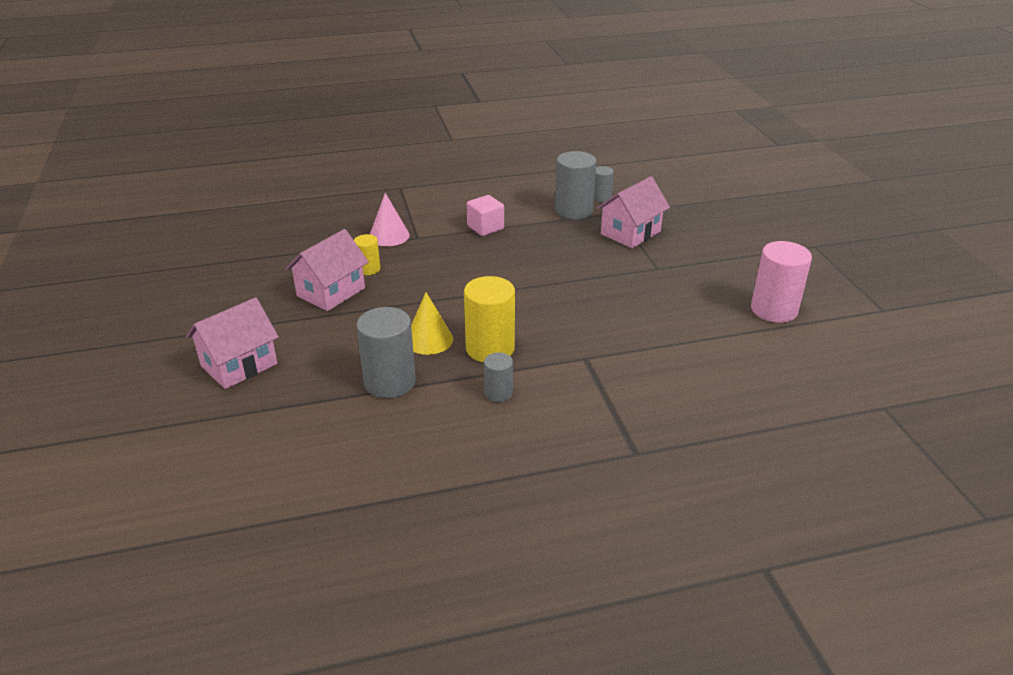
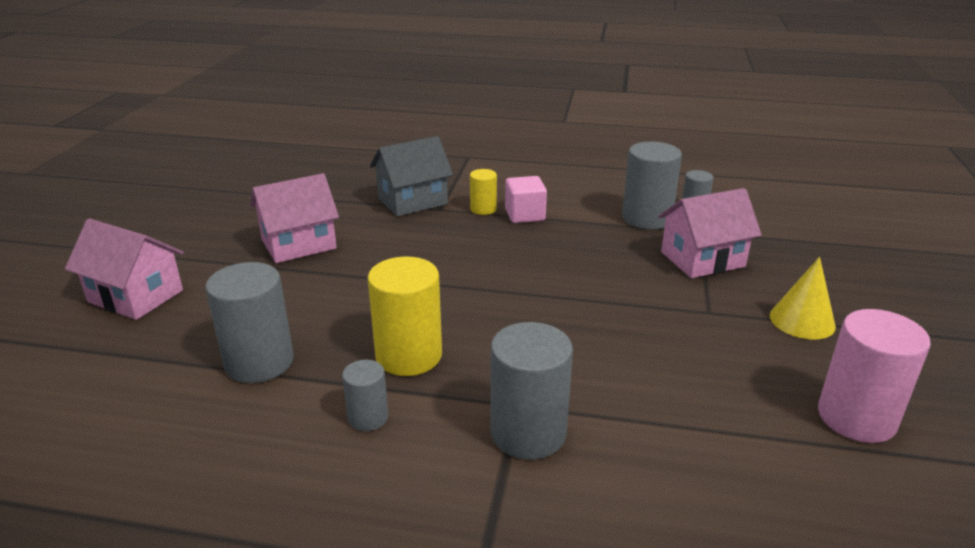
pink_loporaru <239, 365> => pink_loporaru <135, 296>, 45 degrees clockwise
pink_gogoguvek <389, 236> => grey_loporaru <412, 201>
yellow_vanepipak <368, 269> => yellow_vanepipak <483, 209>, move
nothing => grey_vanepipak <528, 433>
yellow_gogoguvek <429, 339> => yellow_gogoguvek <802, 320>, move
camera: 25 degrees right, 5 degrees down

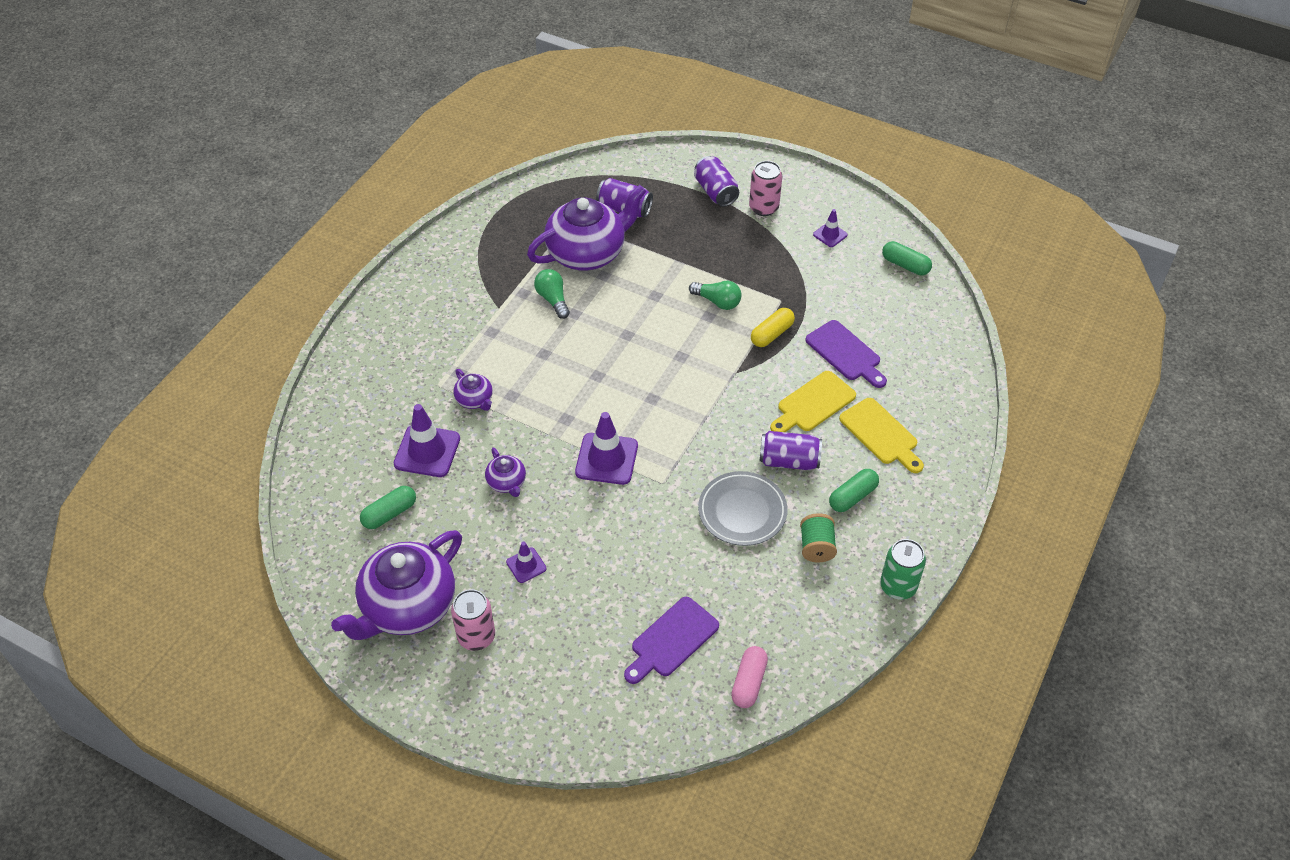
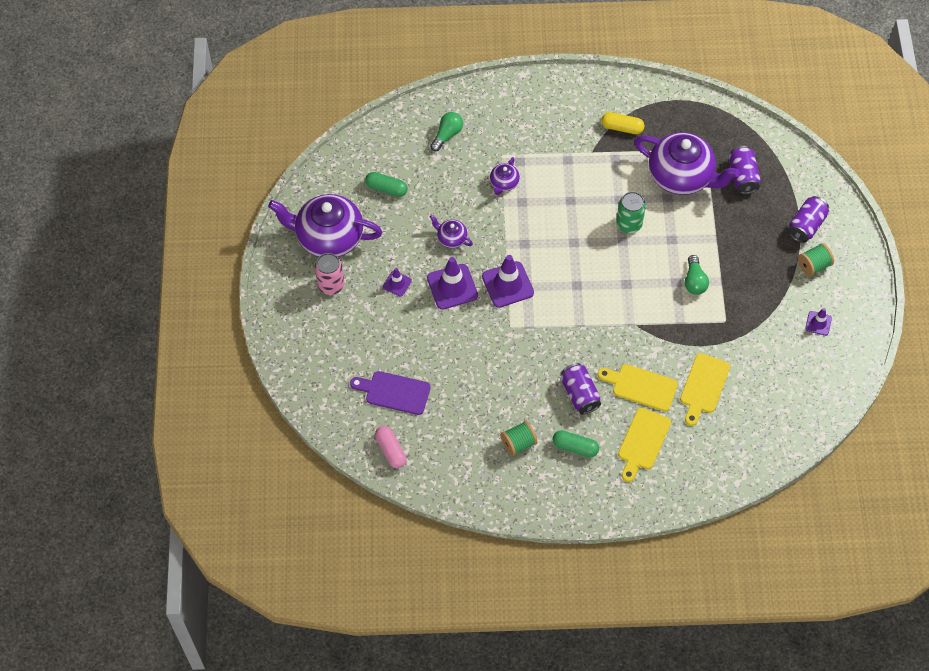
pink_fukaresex <749, 682> => pink_fukaresex <390, 450>, 75 degrees clockwise
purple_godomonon <427, 451> => purple_godomonon <452, 287>, move
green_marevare <553, 299> => green_marevare <447, 135>, move
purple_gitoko <507, 482> => purple_gitoko <451, 238>, 90 degrees clockwise
yellow_fukaresex <771, 334> => yellow_fukaresex <622, 127>, move
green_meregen <898, 586> => green_meregen <629, 224>, move
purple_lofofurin <845, 353> => yellow_lofofurin <703, 386>
pink_meregen <763, 208> => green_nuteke <813, 265>
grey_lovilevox <742, 511> => nothing
green_fukaresex <905, 265> => nothing
camera: 60 degrees right, 10 degrees up

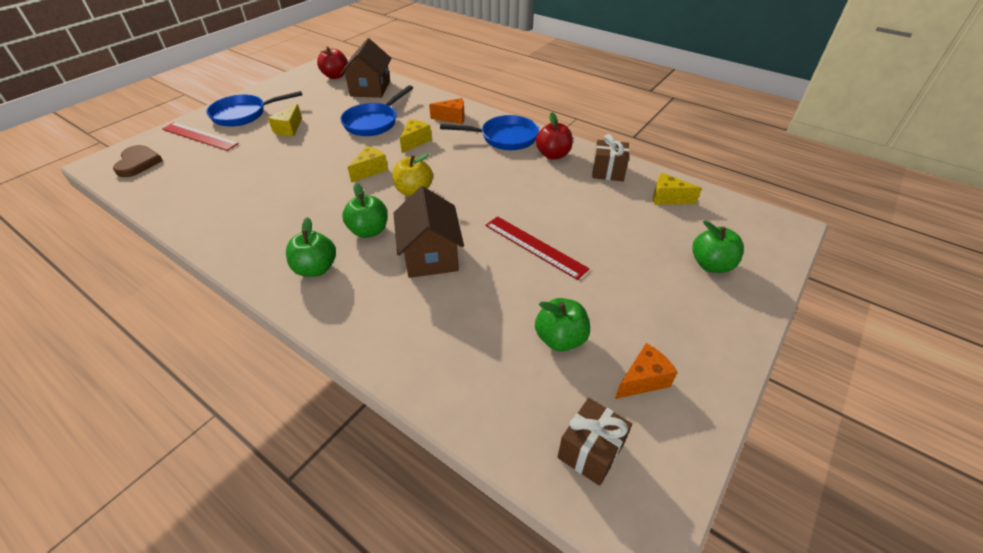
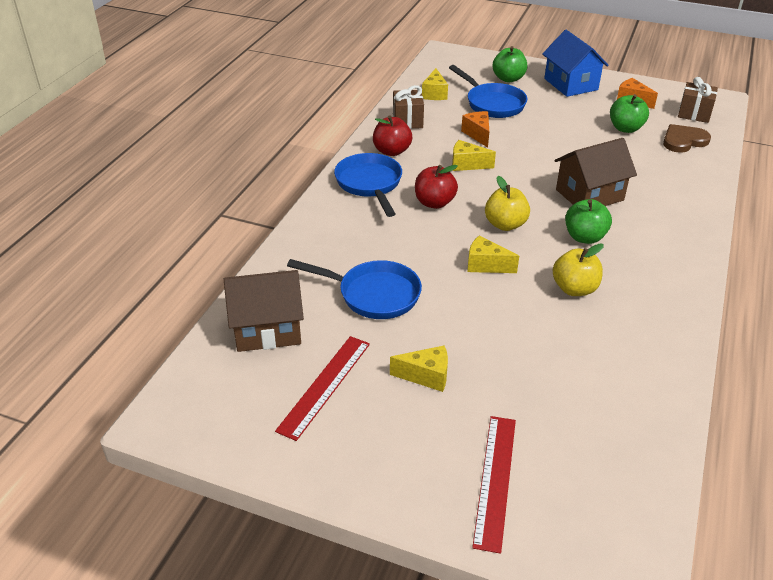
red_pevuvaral <534, 246> => red_pevuvaral <325, 386>, move
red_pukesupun <335, 76> => red_pukesupun <434, 203>, move
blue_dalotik <244, 114> => blue_dalotik <492, 103>, move
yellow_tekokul <415, 141> => yellow_tekokul <467, 164>, move
orange_tekokul <452, 118> => orange_tekokul <478, 134>, move
nothing => blue_loporaru <571, 84>
nothing => yellow_pukesupun <574, 289>
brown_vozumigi <138, 163> => brown_vozumigi <683, 141>, move
green_pukesupun <316, 269> => nothing
camera: 105 degrees left, 5 degrees down

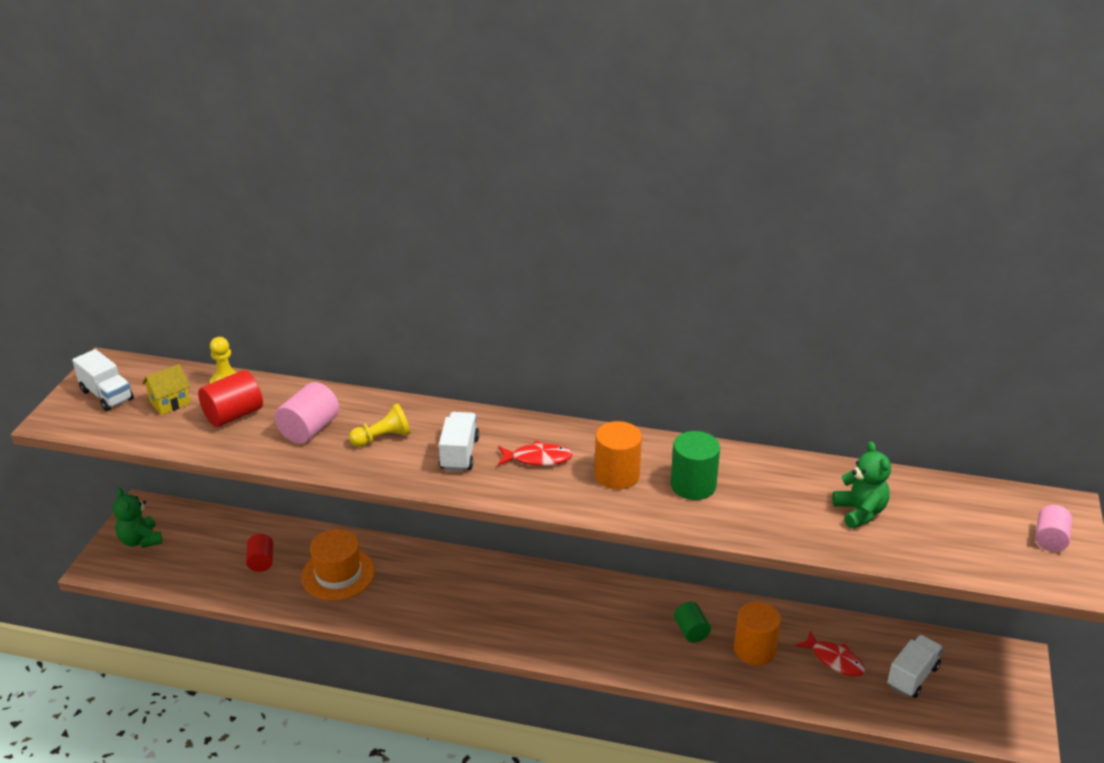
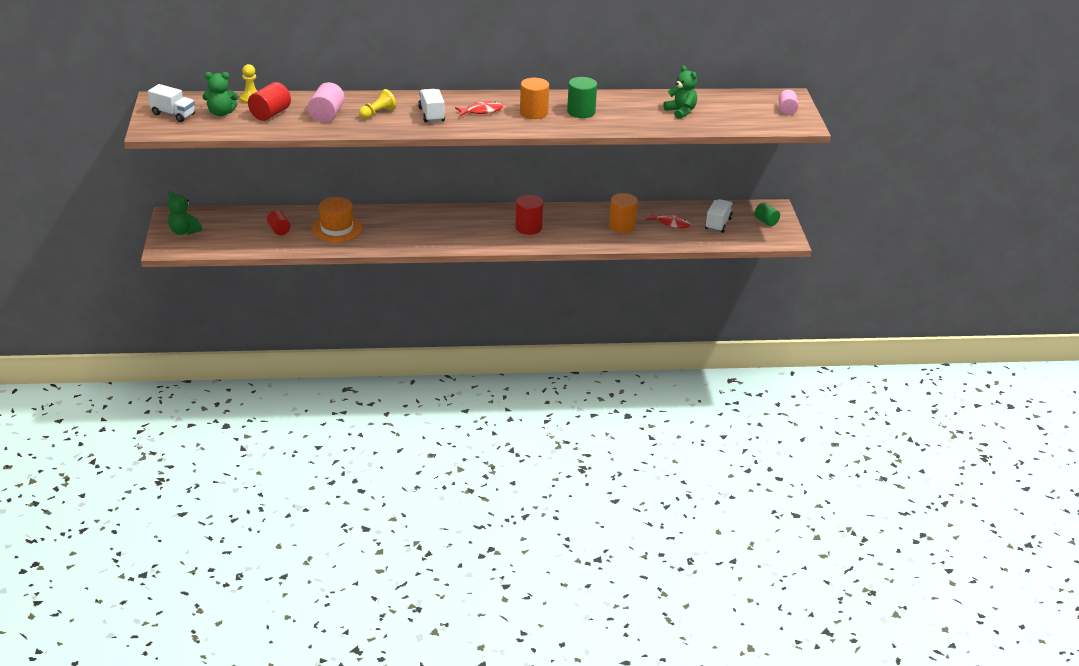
yellow_loporaru <170, 403> => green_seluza <221, 113>
nothing => red_vanepipak <528, 228>
green_vanepipak <691, 631> => green_vanepipak <766, 221>, move
camera: 20 degrees left, 0 degrees up

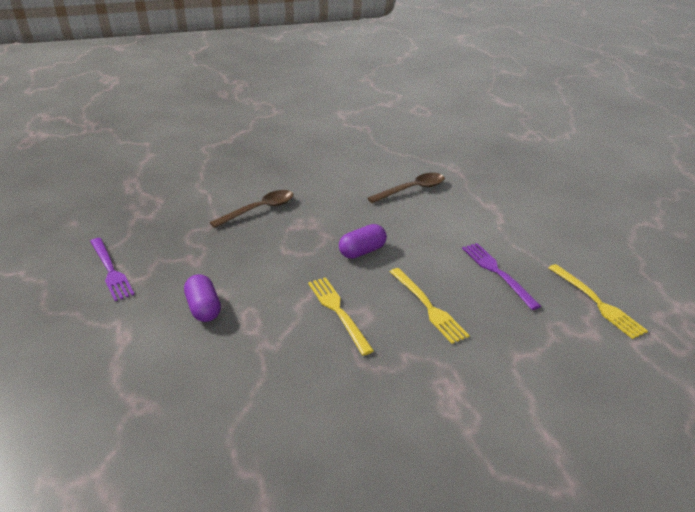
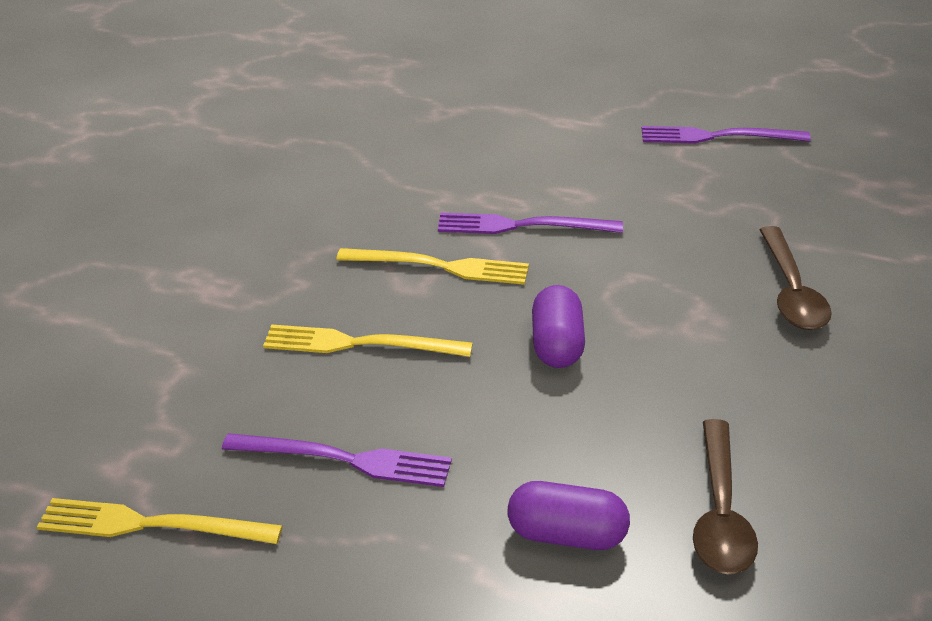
nothing => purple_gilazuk <522, 226>
purple_fukaresex <204, 308> => purple_fukaresex <567, 536>, move
camera: 125 degrees right, 0 degrees up

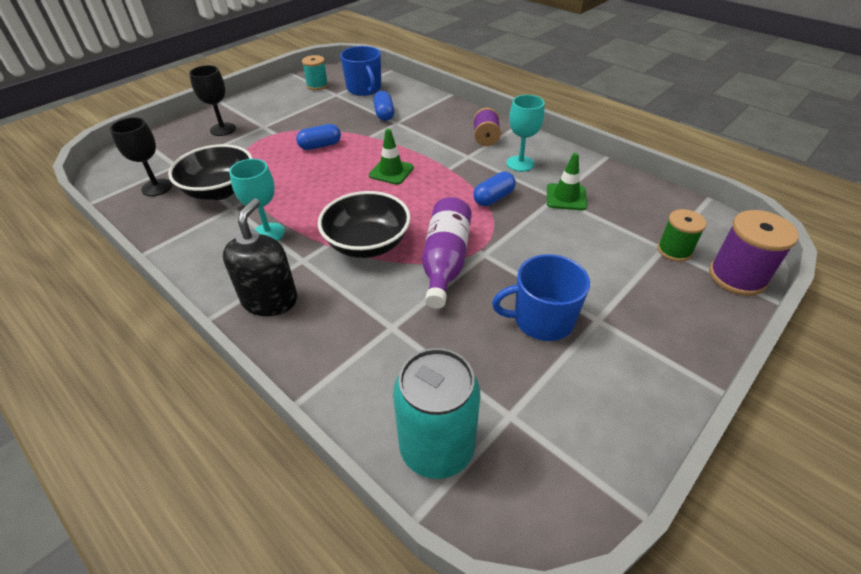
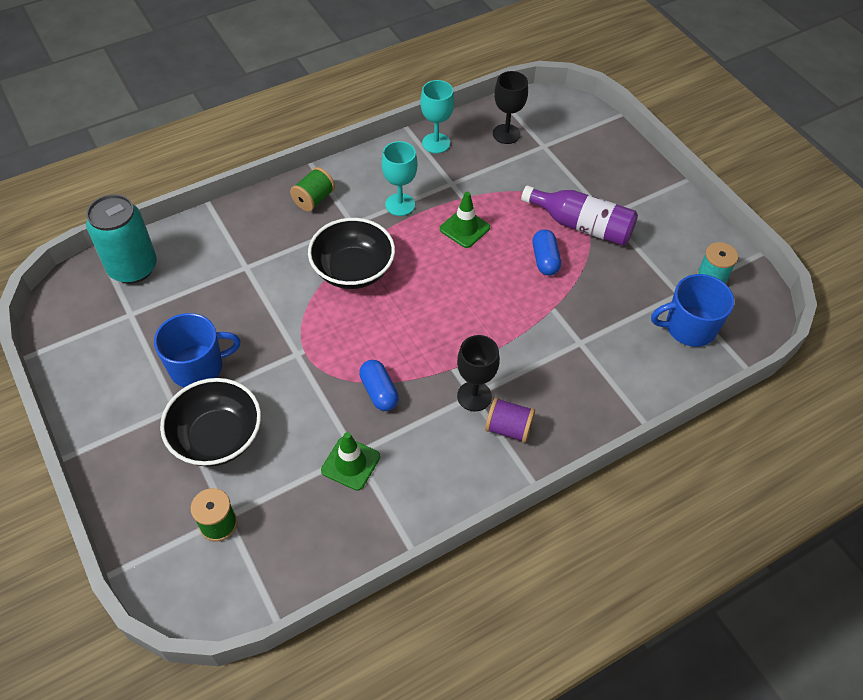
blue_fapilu <542, 319> => blue_fapilu <198, 367>, 60 degrees clockwise
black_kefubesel <220, 190> => black_kefubesel <217, 437>, move
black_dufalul <270, 300> => green_nuteke <314, 199>
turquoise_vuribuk <520, 163> => turquoise_vuribuk <436, 143>, move
green_godomonon <391, 171> => green_godomonon <464, 228>, move
black_vuribuk <223, 129> => black_vuribuk <474, 396>, move
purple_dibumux <445, 261> => purple_dibumux <582, 225>, move
blue_fukaresex <384, 114> => nothing
purple_nuteke <737, 277> => nothing
camera: 105 degrees right, 10 degrees up

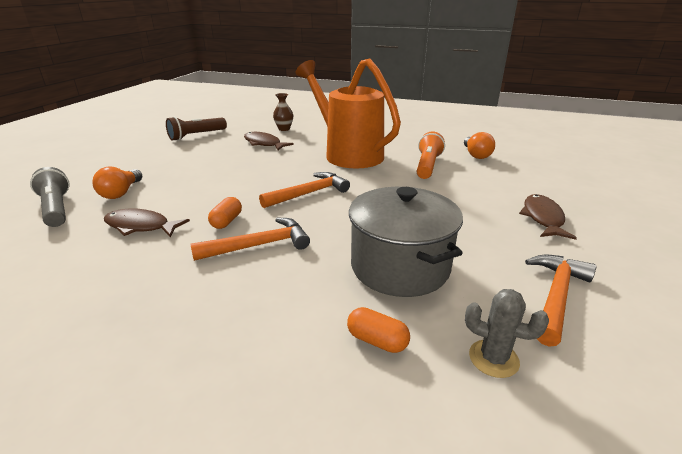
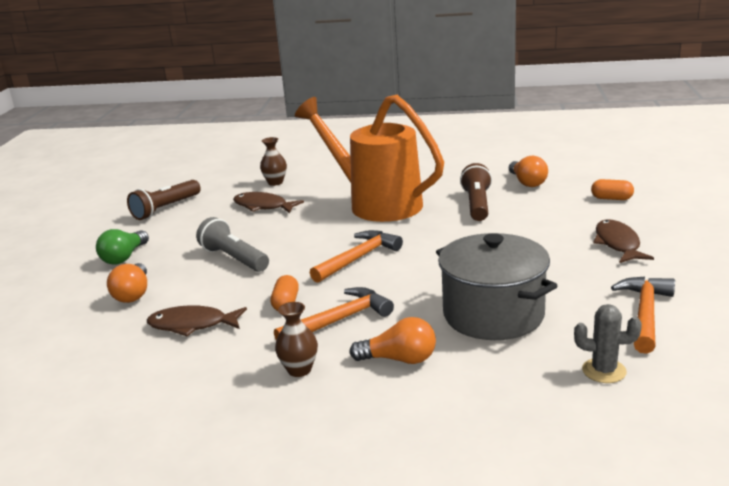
nothing => green_marevare <124, 257>
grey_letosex <56, 209> => grey_letosex <234, 258>, move
nothing => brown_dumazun <299, 370>
nothing => orange_marevare <399, 359>
orange_letosex <427, 166> => brown_letosex <477, 204>
orange_fukaresex <377, 340> => orange_fukaresex <611, 198>, move
camera: 10 degrees left, 5 degrees down

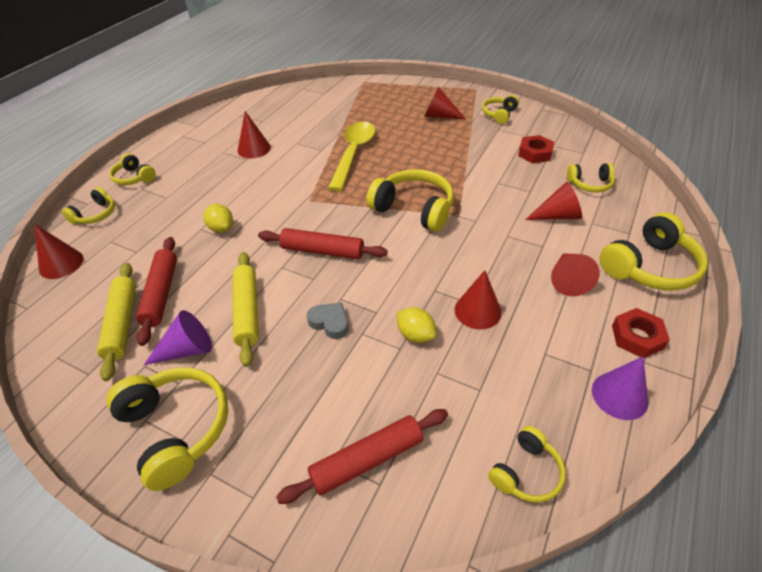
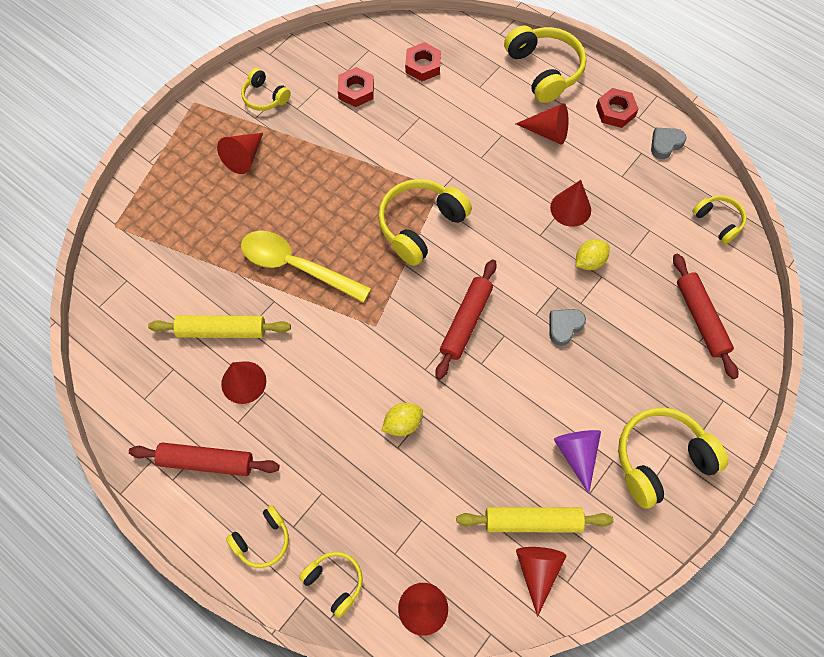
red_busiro <161, 294> => red_busiro <206, 462>, move
yellow_busiro <247, 311> => yellow_busiro <222, 330>, move
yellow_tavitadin <590, 184> => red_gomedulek <423, 65>
red_gogoguvek <557, 216> => red_gogoguvek <537, 571>, move
purple_gogoguvek <619, 395> => grey_vozumigi <665, 144>
camera: 80 degrees left, 20 degrees up

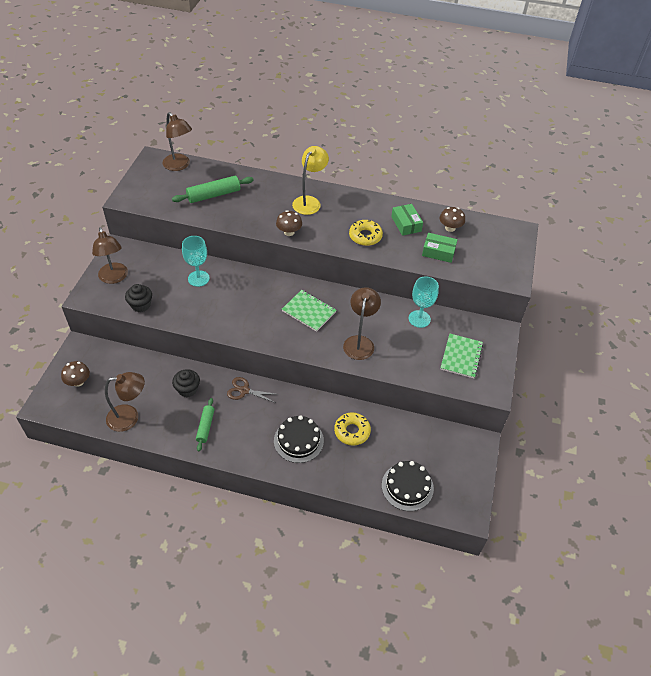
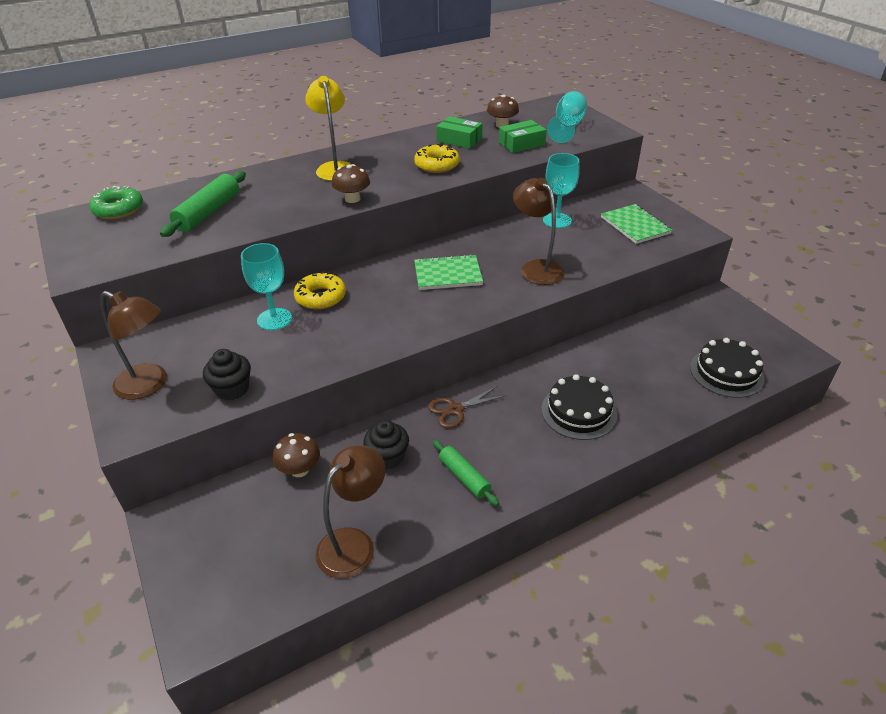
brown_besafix <179, 166> => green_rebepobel <118, 209>
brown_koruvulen <78, 382> => brown_koruvulen <299, 470>, move
yellow_rebepobel <352, 431> => yellow_rebepobel <320, 297>, move
nothing => turquoise_vuribuk <567, 127>
camera: 40 degrees left, 10 degrees down

